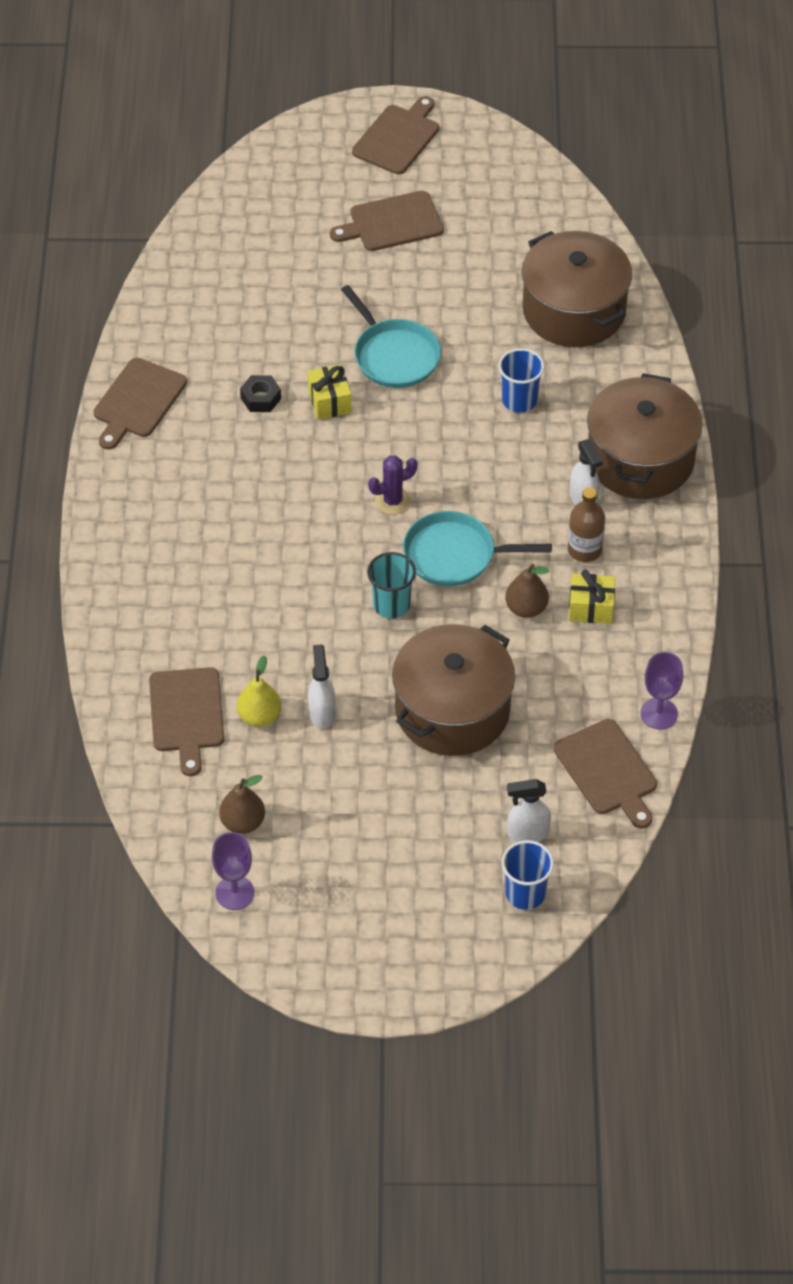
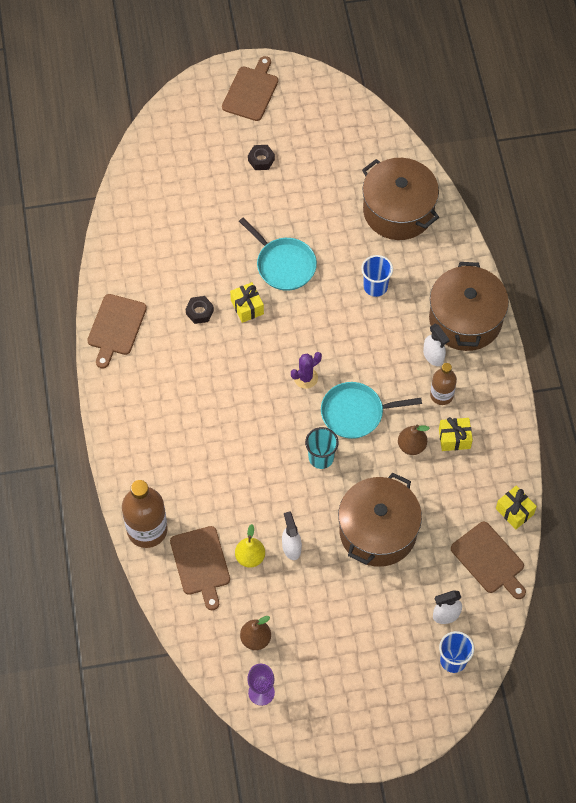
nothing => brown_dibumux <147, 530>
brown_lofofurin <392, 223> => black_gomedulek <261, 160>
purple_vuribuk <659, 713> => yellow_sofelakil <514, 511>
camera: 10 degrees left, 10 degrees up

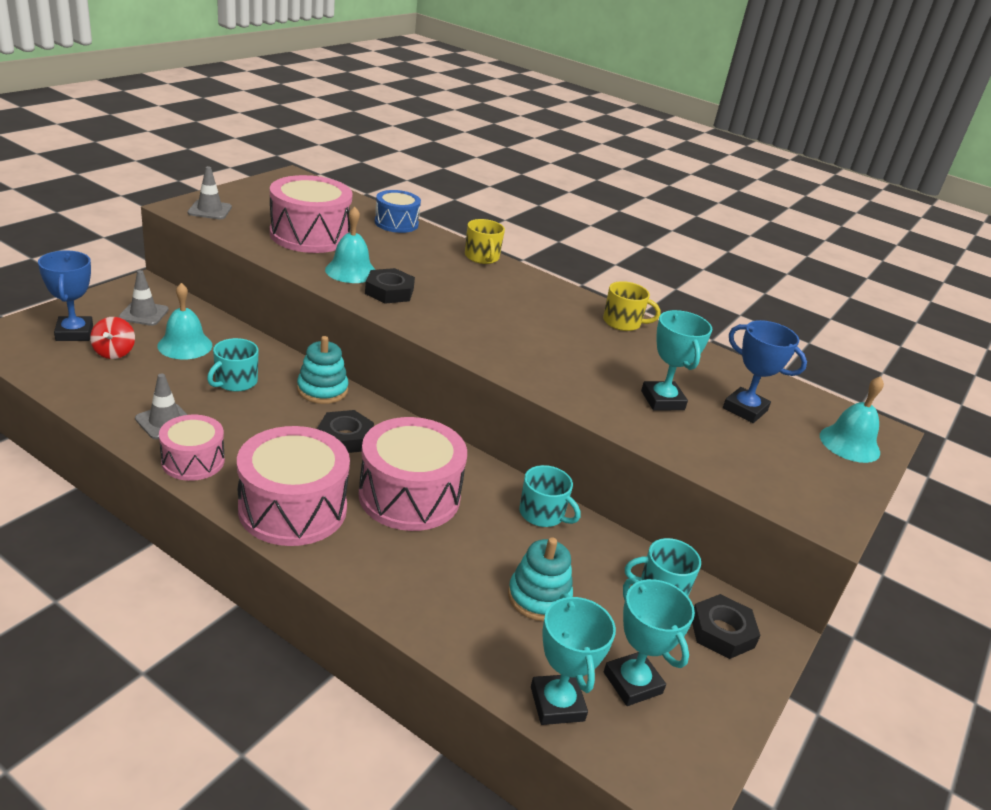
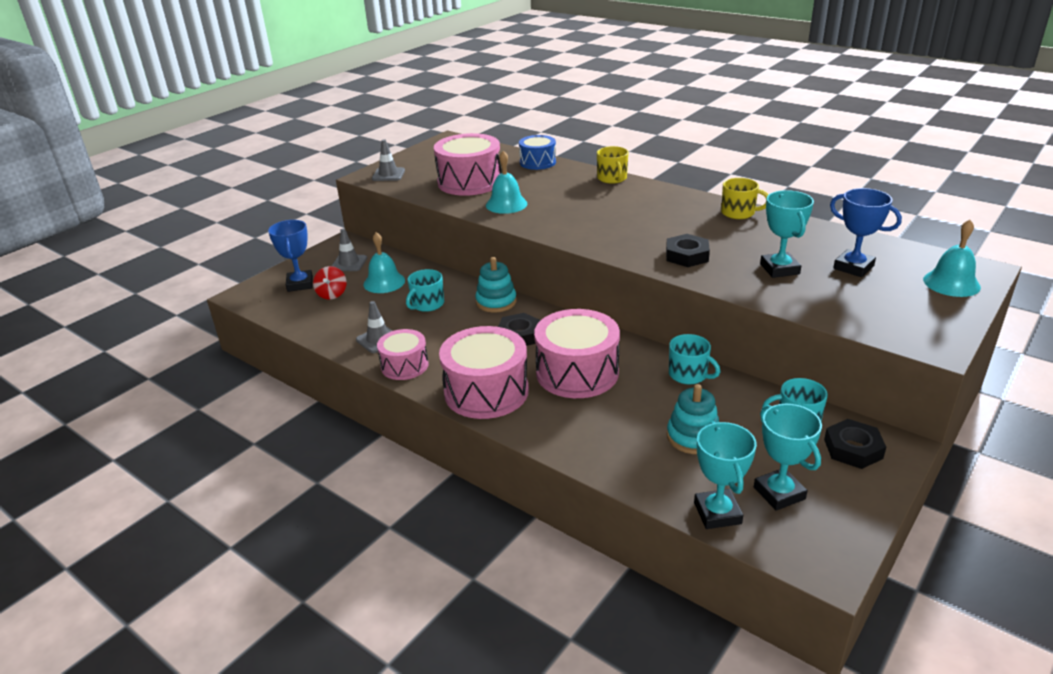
black_gomedulek <389, 291> => black_gomedulek <687, 255>, move
camera: 10 degrees right, 0 degrees up

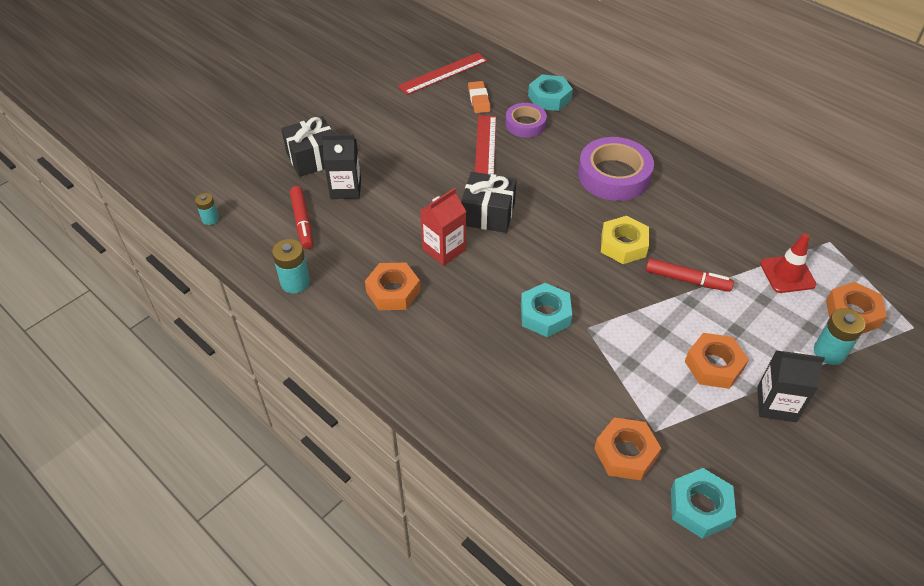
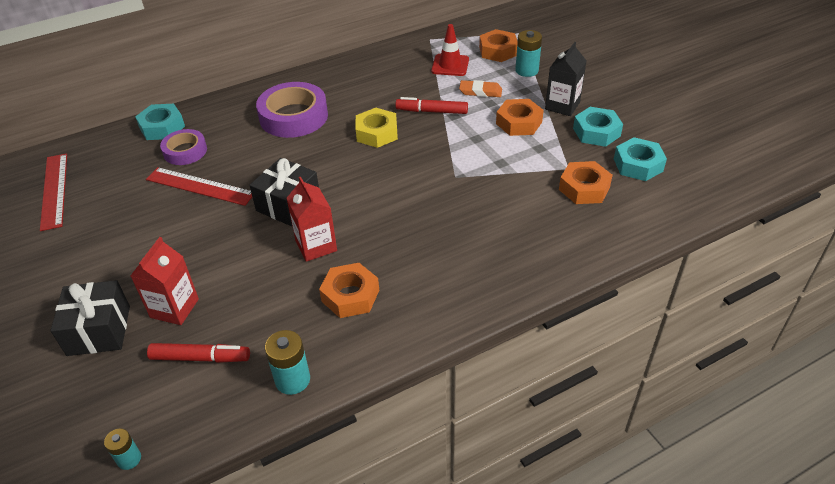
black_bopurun <345, 189> => red_bopurun <174, 308>
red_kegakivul <687, 280> => red_kegakivul <432, 111>, 120 degrees counterclockwise
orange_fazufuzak <479, 100> => orange_fazufuzak <480, 92>, move
turquoise_gomedulek <545, 315> => turquoise_gomedulek <596, 132>, move
camera: 70 degrees left, 5 degrees down

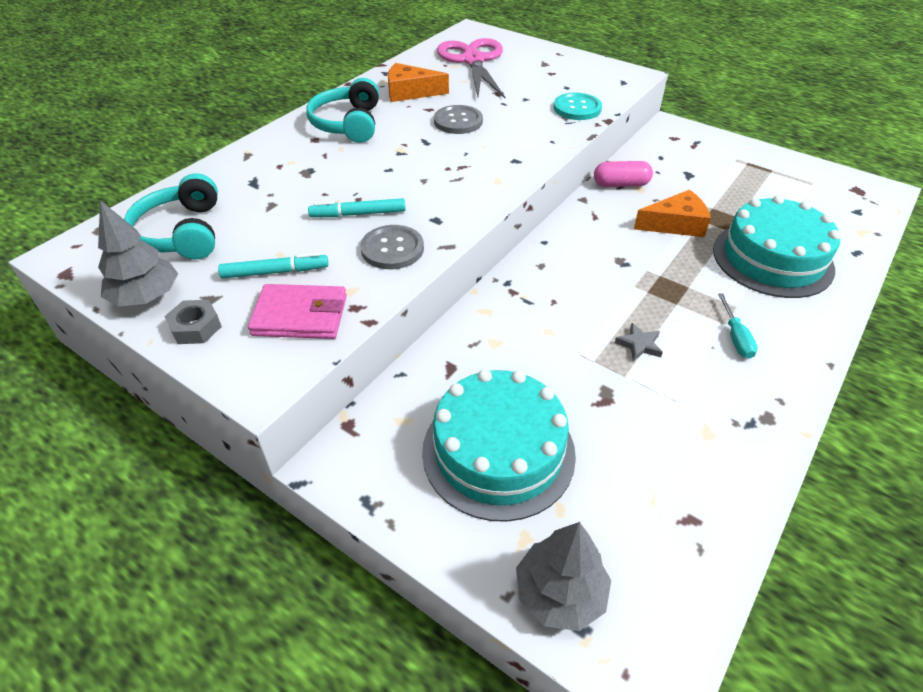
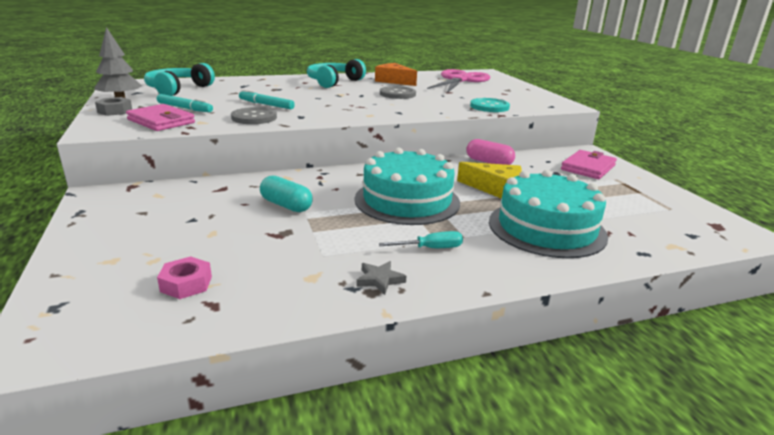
nothing => pink_gomedulek <186, 284>
nothing => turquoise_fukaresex <286, 205>
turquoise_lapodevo <498, 451> => turquoise_lapodevo <407, 200>, move
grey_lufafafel <639, 345> => grey_lufafafel <379, 280>, move
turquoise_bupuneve <735, 337> => turquoise_bupuneve <431, 248>, 135 degrees counterclockwise
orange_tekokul <675, 224> => yellow_tekokul <495, 189>
nothing => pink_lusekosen <588, 168>
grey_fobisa <560, 593> => nothing
camera: 35 degrees right, 20 degrees down

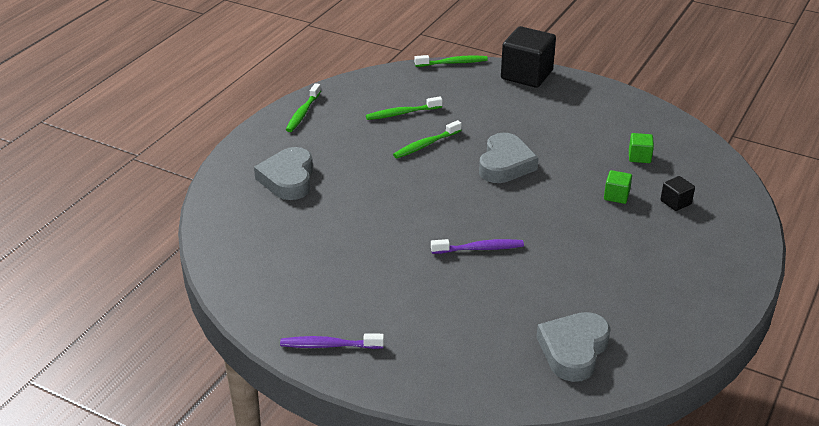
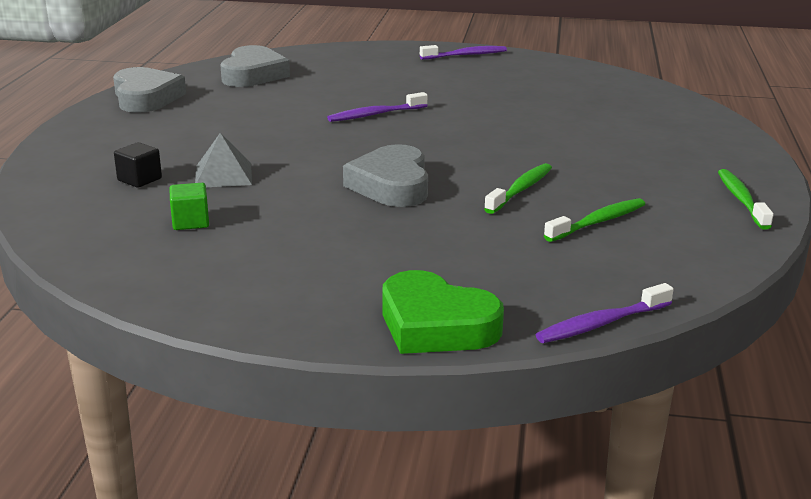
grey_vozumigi <288, 179> => grey_vozumigi <146, 97>, move
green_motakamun <616, 196> => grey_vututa <223, 175>
black_motakamun <526, 75> => green_vozumigi <436, 325>
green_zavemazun <453, 63> => purple_zavemazun <601, 324>
camera: 160 degrees right, 10 degrees down

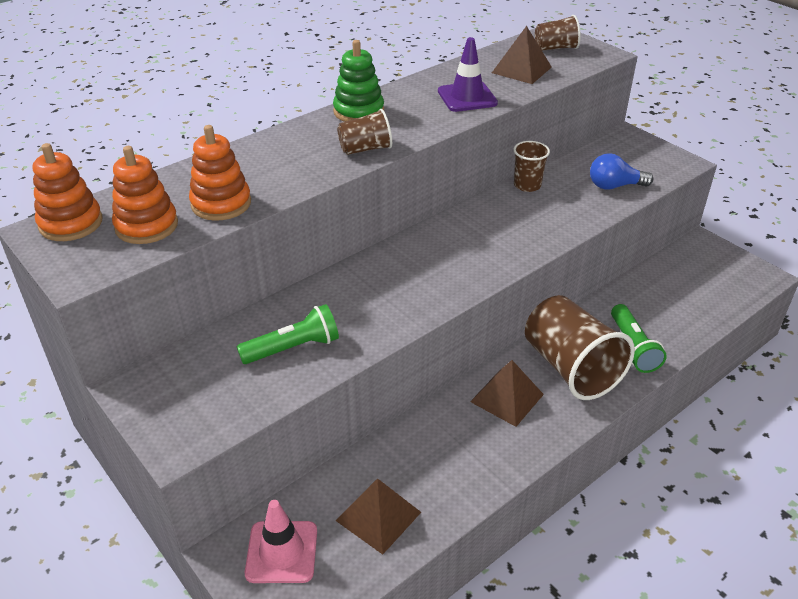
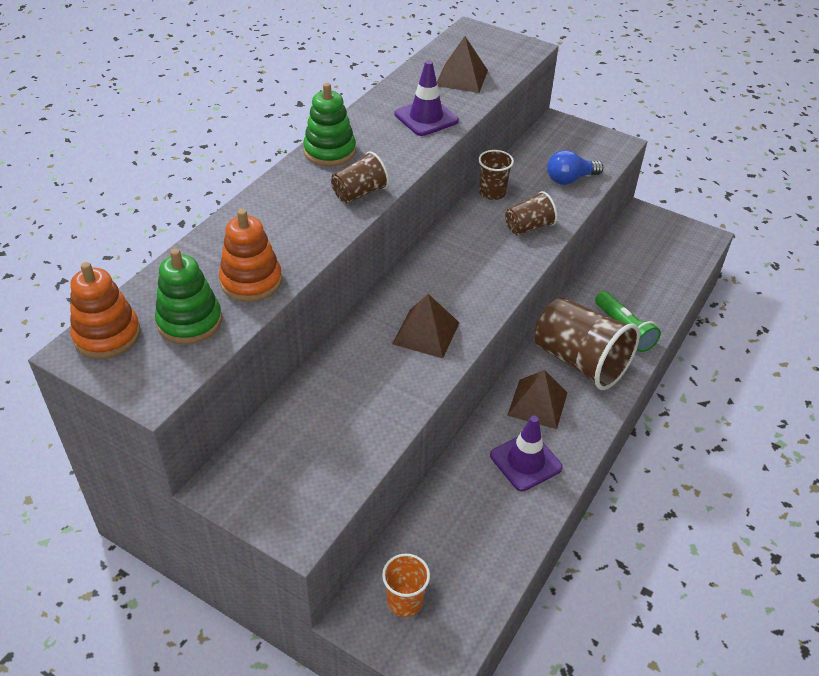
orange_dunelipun <146, 226> => green_dunelipun <190, 322>
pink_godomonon <281, 552> => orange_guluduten <405, 601>
brown_vututa <378, 516> => brown_vututa <426, 333>, move
nothing => purple_godomonon <525, 461>
brown_guluduten <555, 48> => brown_guluduten <528, 227>, move
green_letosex <293, 348> => nothing
camera: 20 degrees left, 5 degrees up

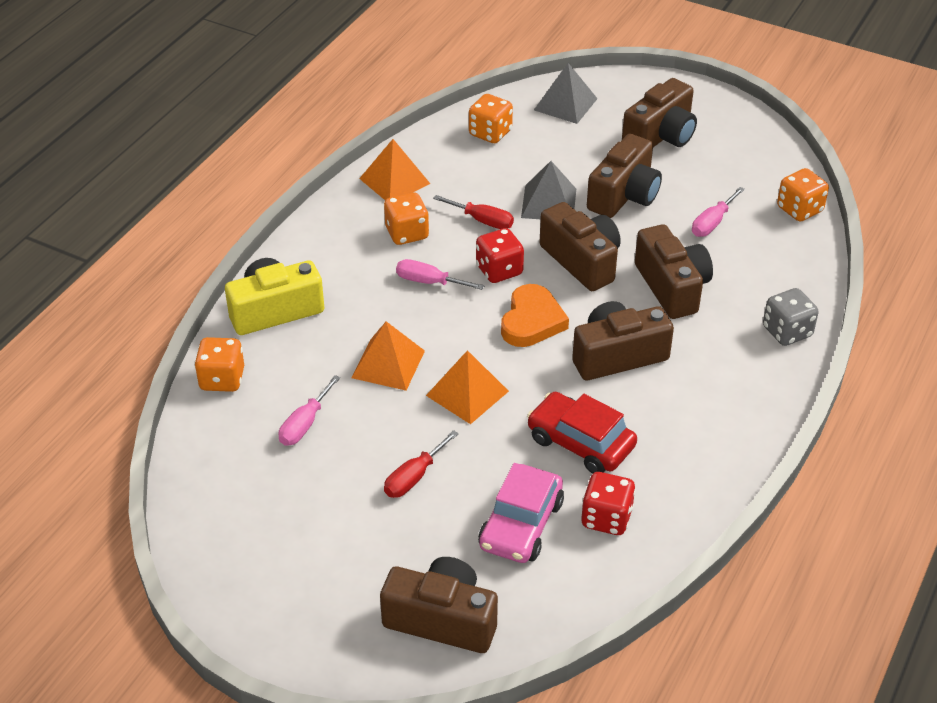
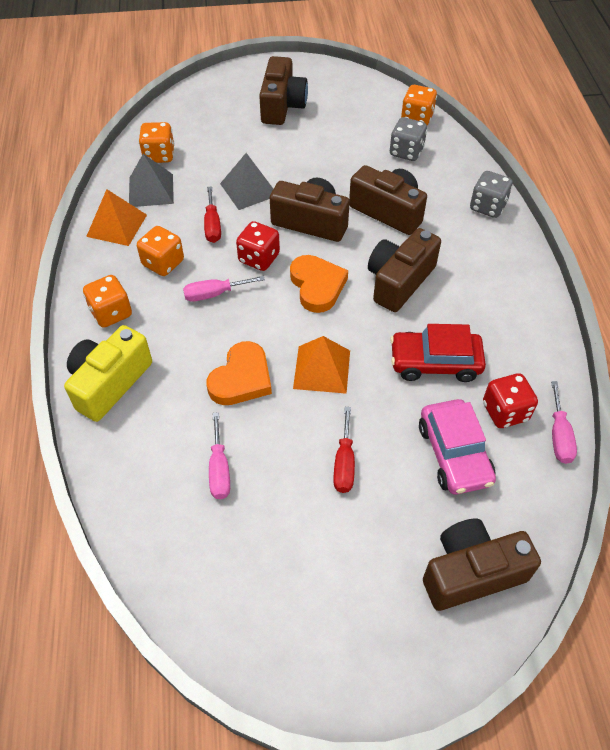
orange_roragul <222, 379> => orange_roragul <111, 313>, move
grey_vututa <565, 104> => grey_vututa <151, 190>, move
red_bupuneve <482, 221> => red_bupuneve <212, 225>, 90 degrees clockwise
orange_vututa <388, 364> => orange_vozumigi <241, 378>
nothing => grey_roragul <406, 152>
pink_bupuneve <712, 223> => pink_bupuneve <559, 435>, move
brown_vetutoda <624, 195> => nothing
camera: 35 degrees left, 10 degrees up

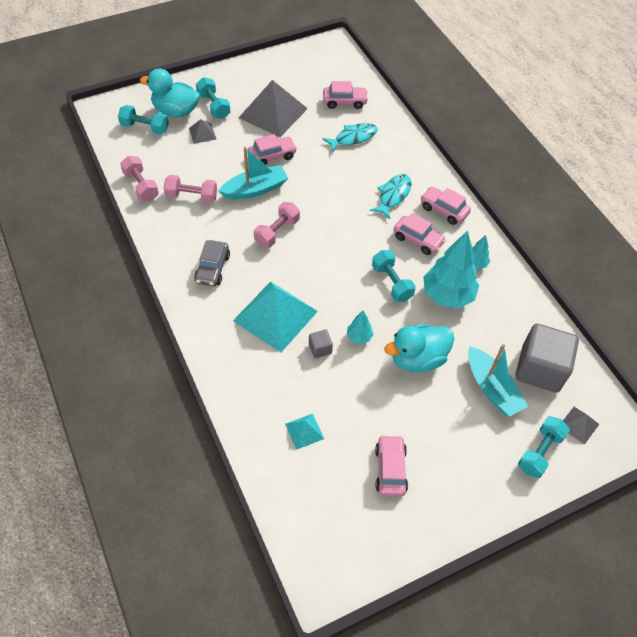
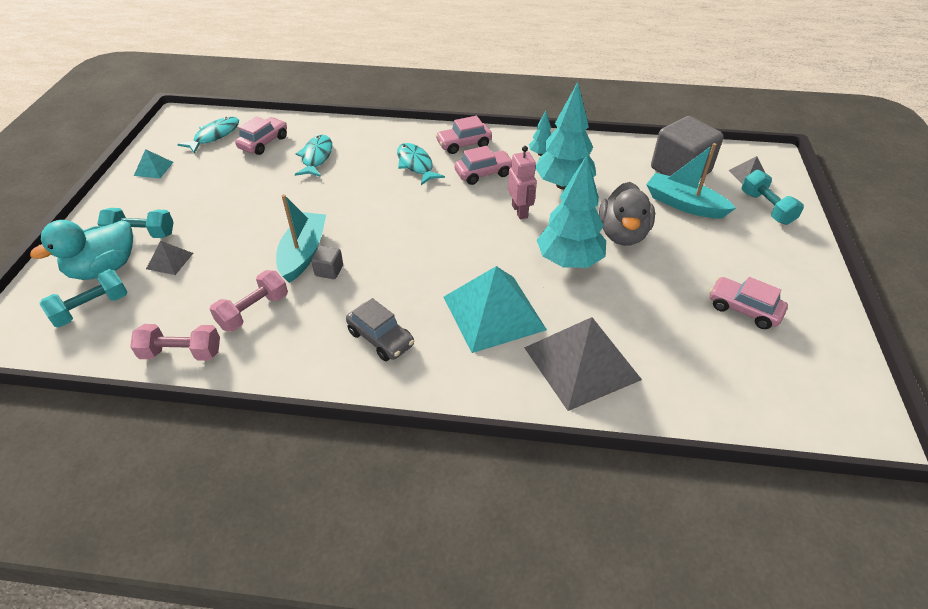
turquoise_vututa <304, 431> => turquoise_vututa <153, 168>, move
nothing => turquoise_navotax <214, 136>
grey_motakamun <320, 348> => grey_motakamun <329, 270>, move
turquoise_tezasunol <391, 282> => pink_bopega <520, 211>
grey_vututa <273, 113> => grey_vututa <582, 363>, move
turquoise_fobisa <359, 337> => turquoise_fobisa <569, 261>, x2.14
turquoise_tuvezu <417, 358> => grey_tuvezu <622, 234>
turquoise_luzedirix <492, 388> => turquoise_luzedirix <684, 204>, 150 degrees counterclockwise
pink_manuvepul <272, 156> => nothing
pink_tezasunol <277, 232> => nothing
camera: 55 degrees left, 10 degrees down

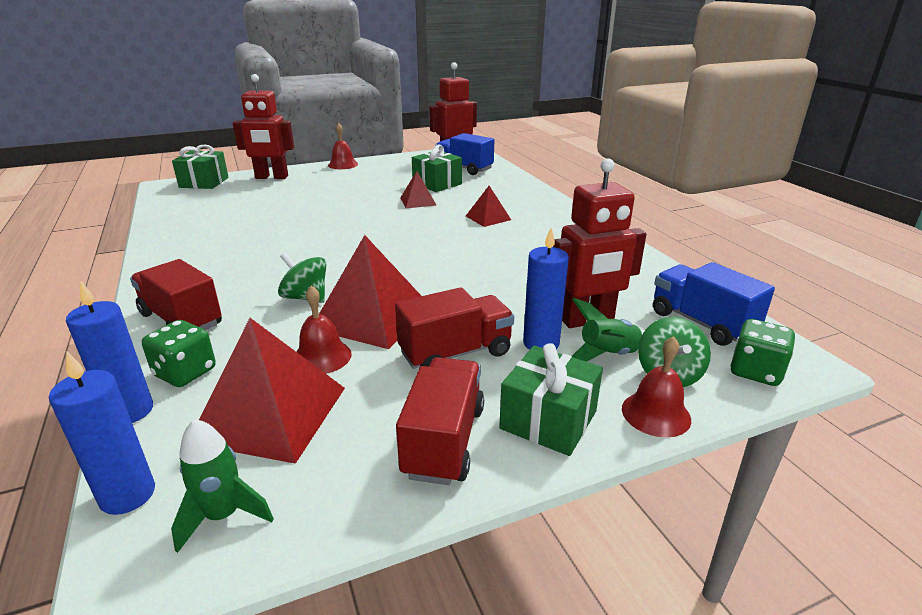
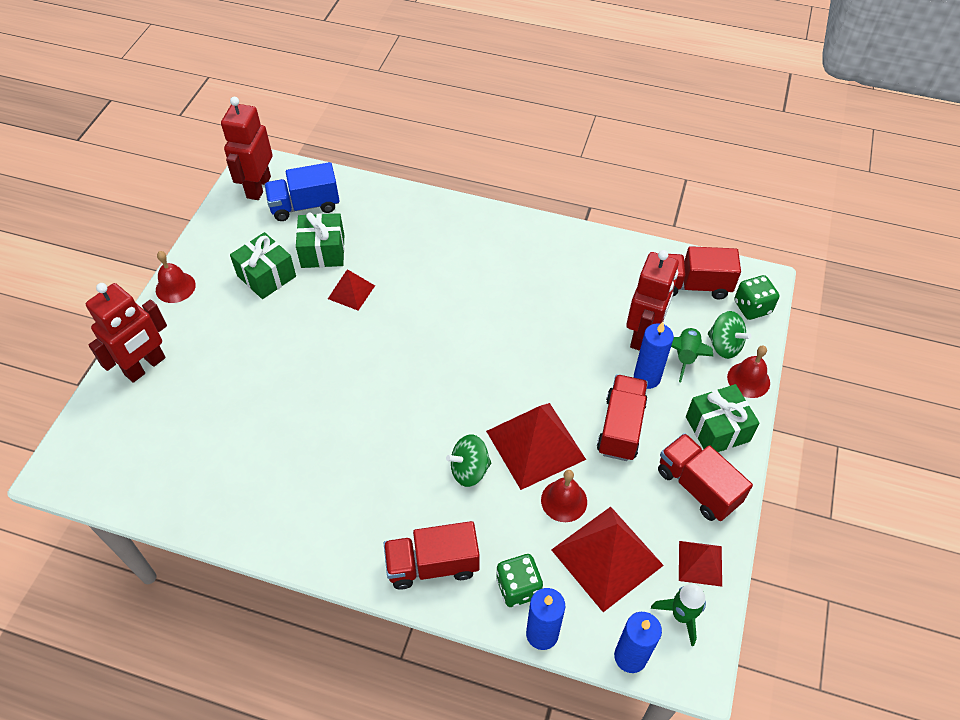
green_sofelakil <204, 182> => green_sofelakil <266, 276>, move
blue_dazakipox <701, 323> => red_dazakipox <693, 285>
red_vututa <488, 218> => red_vututa <700, 563>, move
camera: 50 degrees left, 25 degrees up

